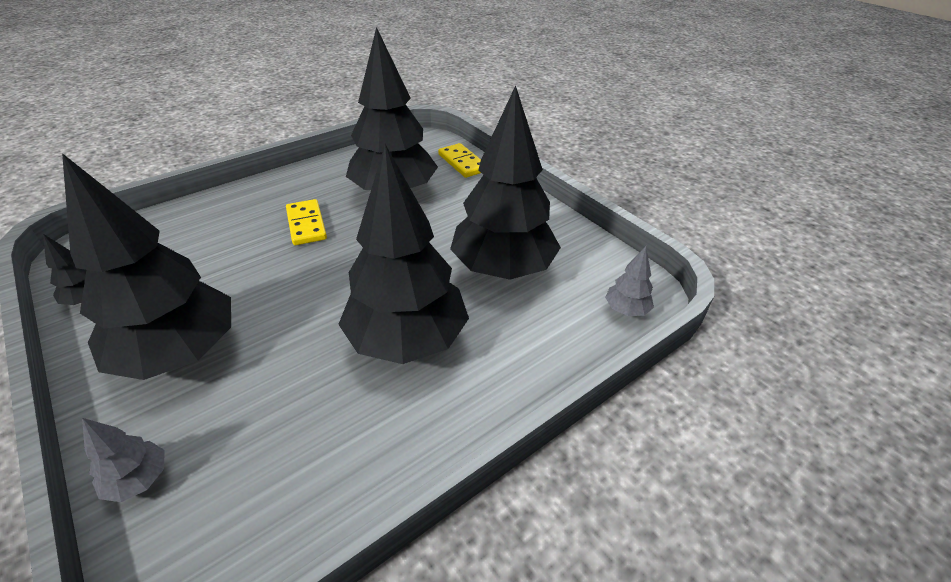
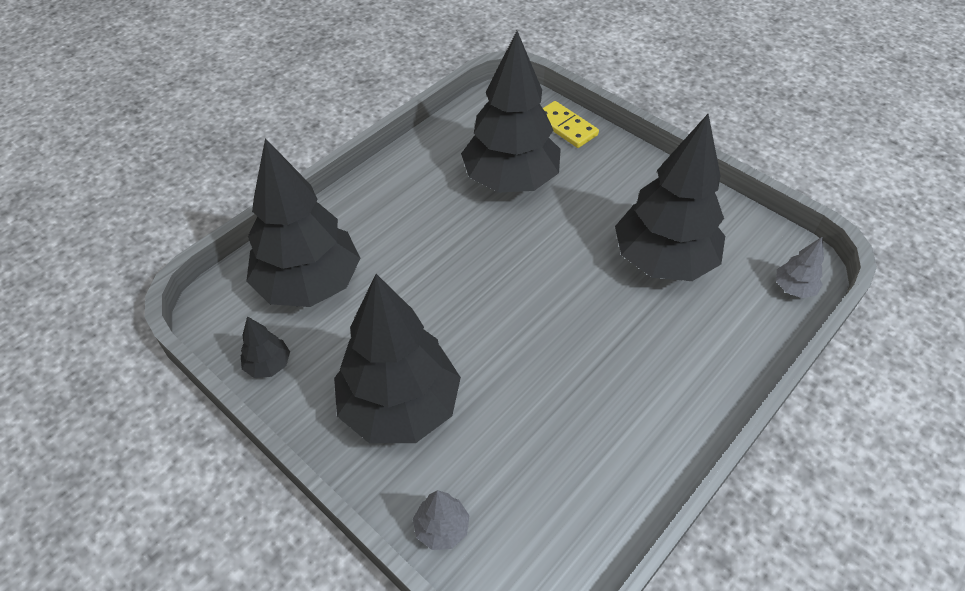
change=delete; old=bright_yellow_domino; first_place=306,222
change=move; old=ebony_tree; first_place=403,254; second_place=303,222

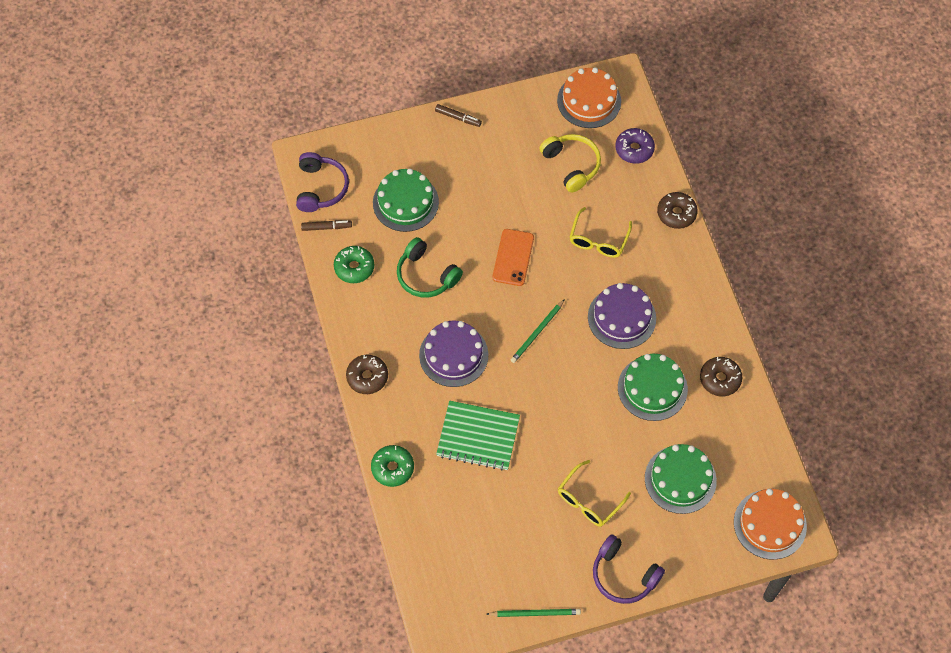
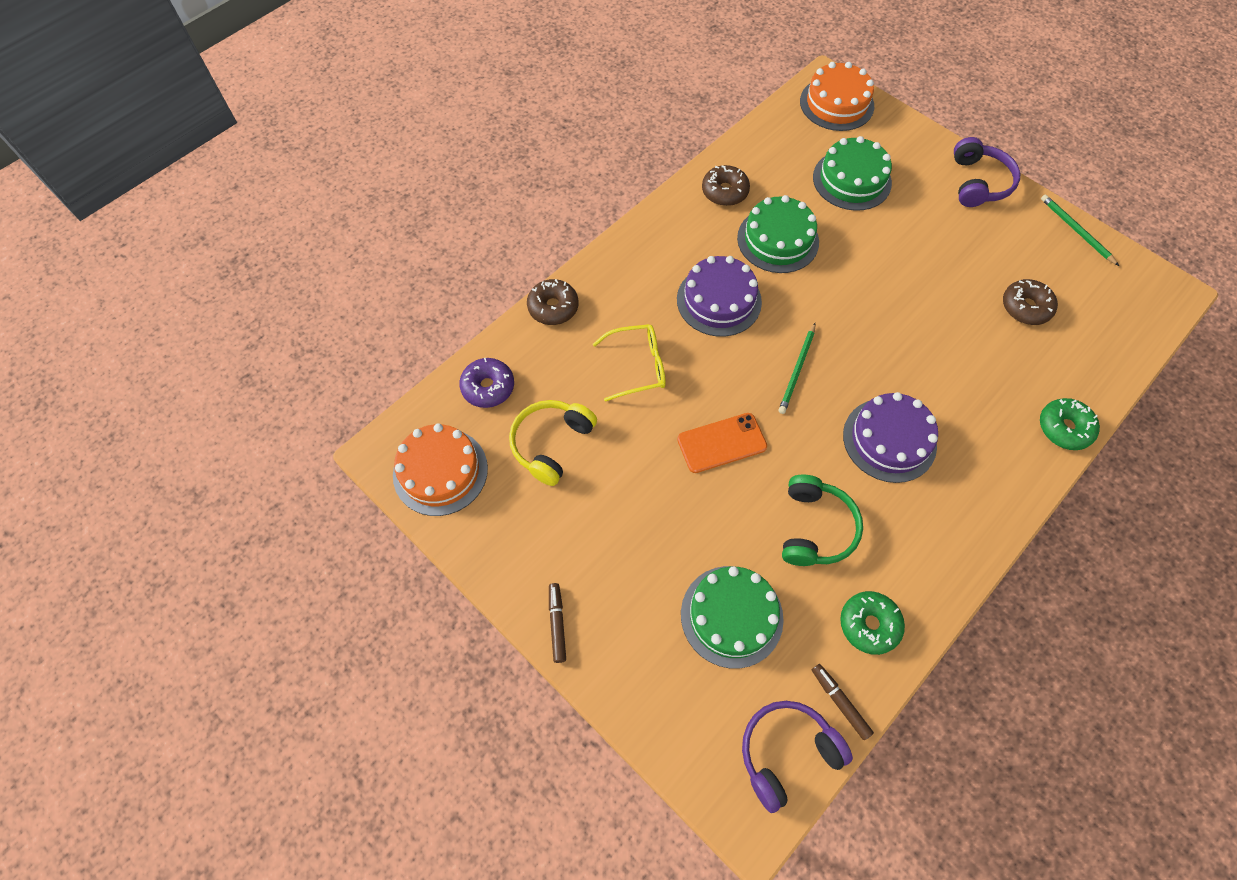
change=delete; old=emerald_exercise_book; first_place=478,436
change=delete; old=bright_yellow_spectacles; first_place=594,493
change=move; old=russet_doughnut; first_place=367,374; second_place=1030,302
change=rotate; old=emerald_pencil; first_place=538,331; second_place=796,368; degrees=105

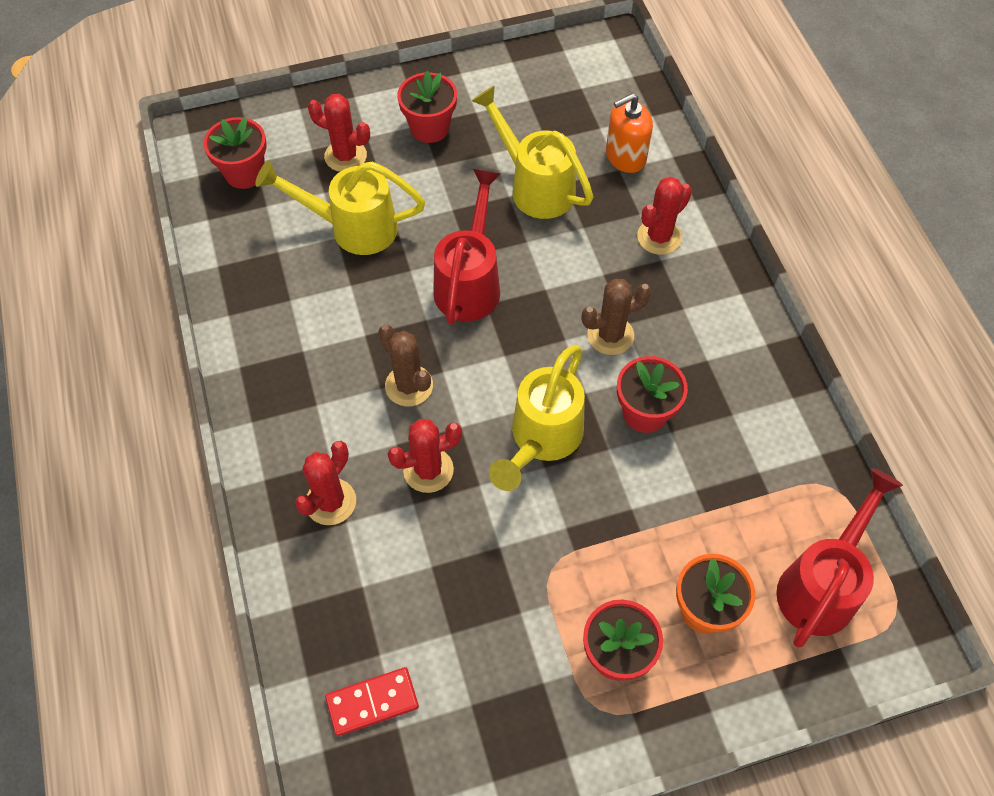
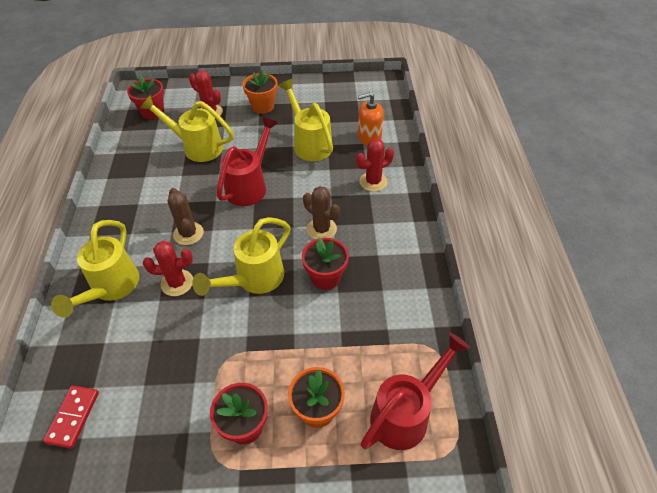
change=replace; old=crimson_prickly_plant; new=bright_yellow_watering_pot; first_place=325,483; second_place=95,268
change=recolor; old=crimson_flower_pot; new=orange_flower_pot; first_place=427,107; second_place=260,91
change=rotate; old=crimson_domino; first_place=372,701; second_place=71,417; degrees=-75
change=rotate; old=russet_prickly_plant; first_place=617,317; second_place=321,212; degrees=45

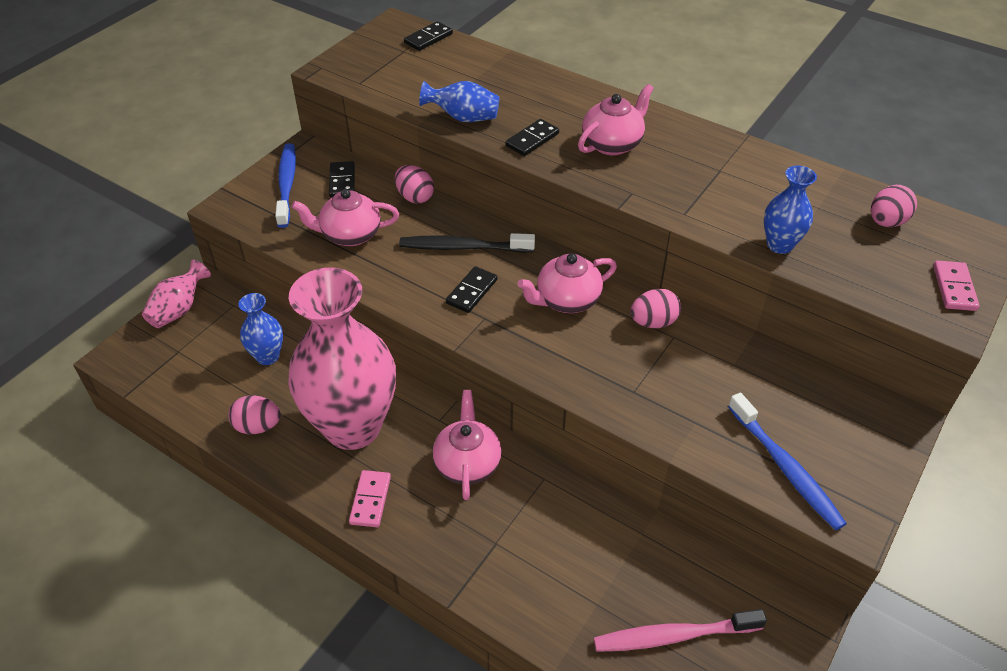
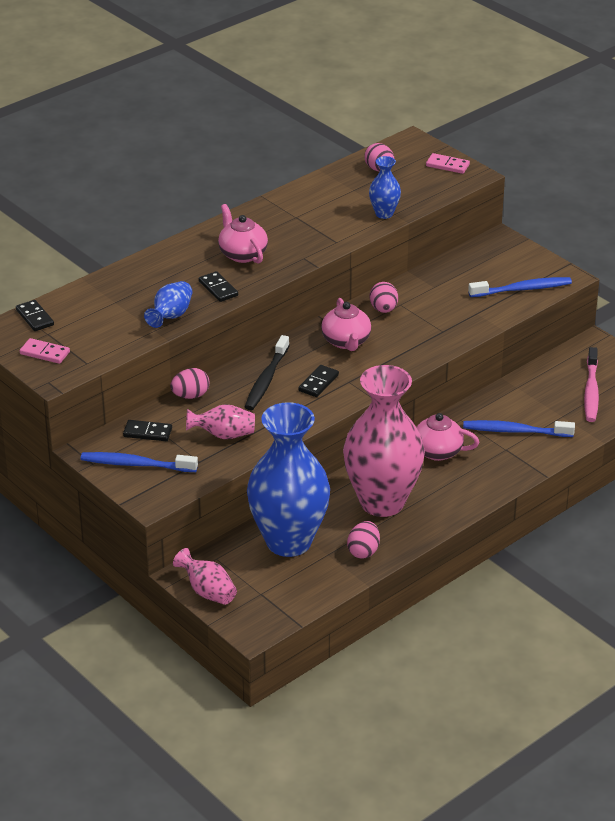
change=insert; new=royal_blue_toothbrush; second_place=519,428
change=move; old=rosy_domino; first_place=370,498; second_place=45,351
change=replace; old=rosy_tea_pot; new=rosy_tall_vase; first_place=345,217; second_place=220,421
change=rotate; old=ebony_domino; first_place=471,289; second_place=318,381; degrees=75
change=resize; old=royal_blue_tall_vase; first_place=260,329; second_place=288,479; factor=2.3

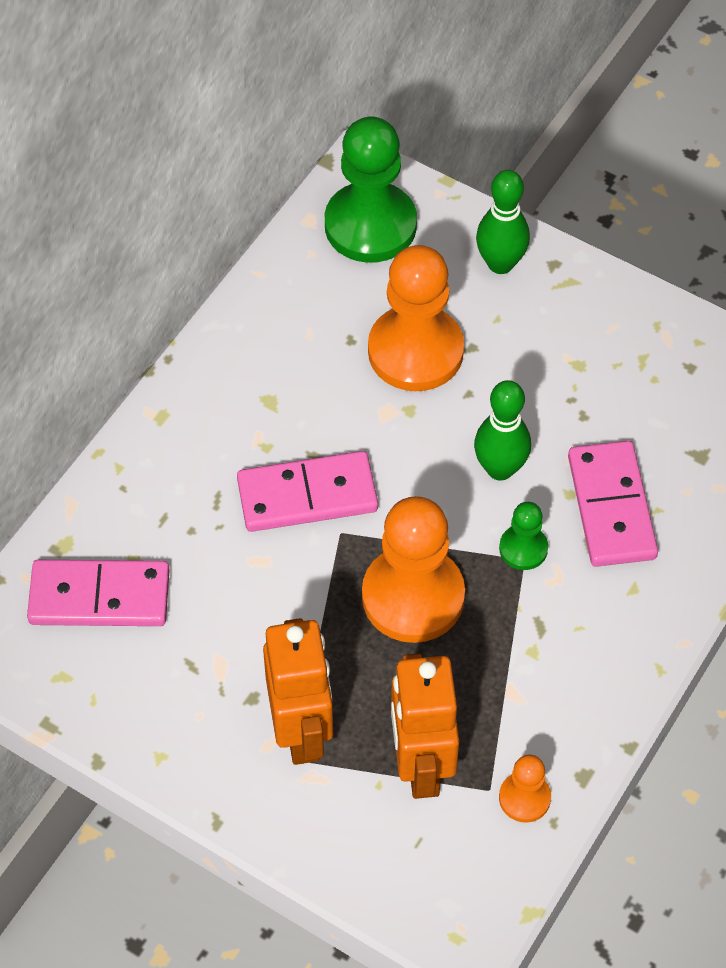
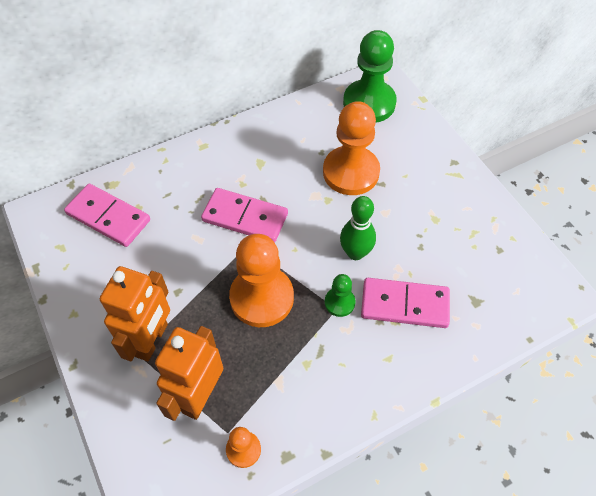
change=delete; old=emerald_skittle; first_place=503,222
change=rotate; old=rosy_domino; first_place=613,504; second_place=405,303; degrees=75

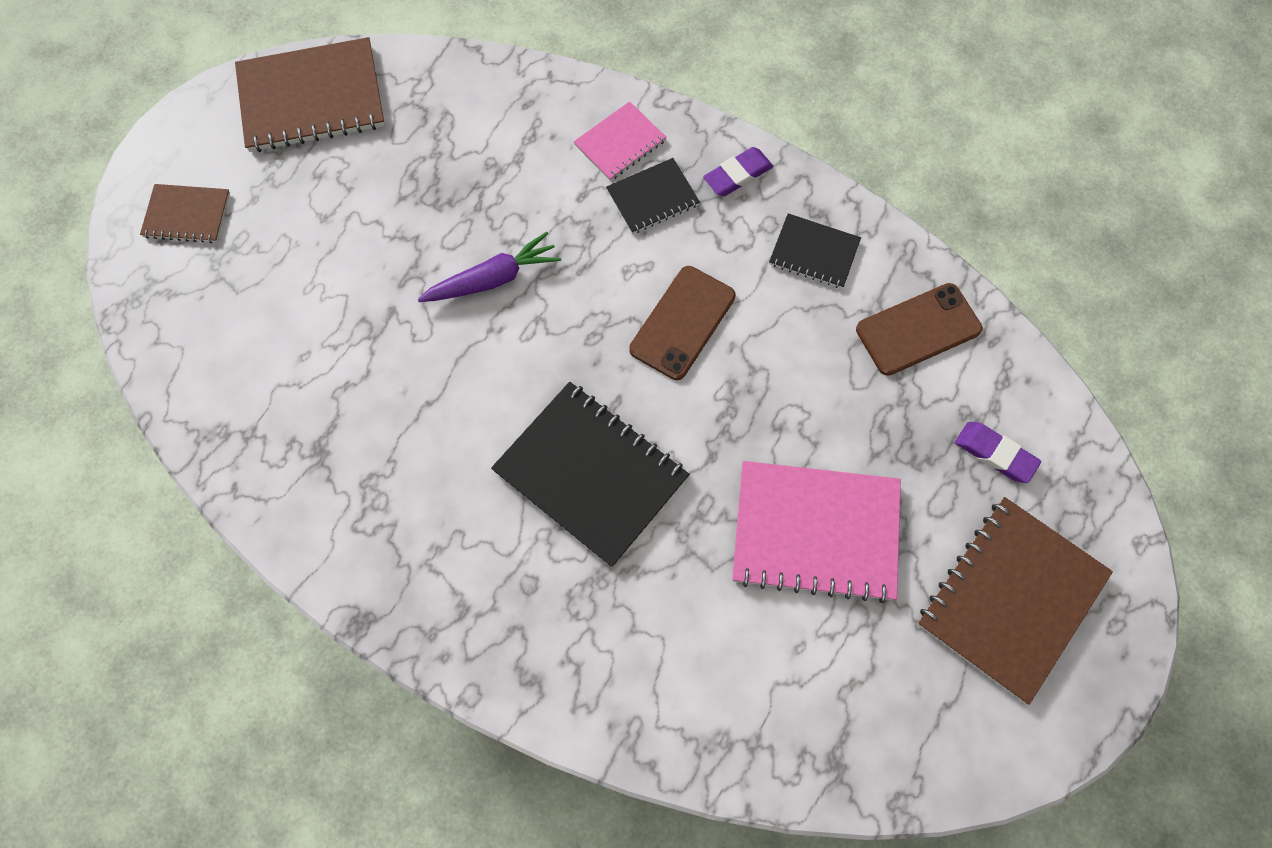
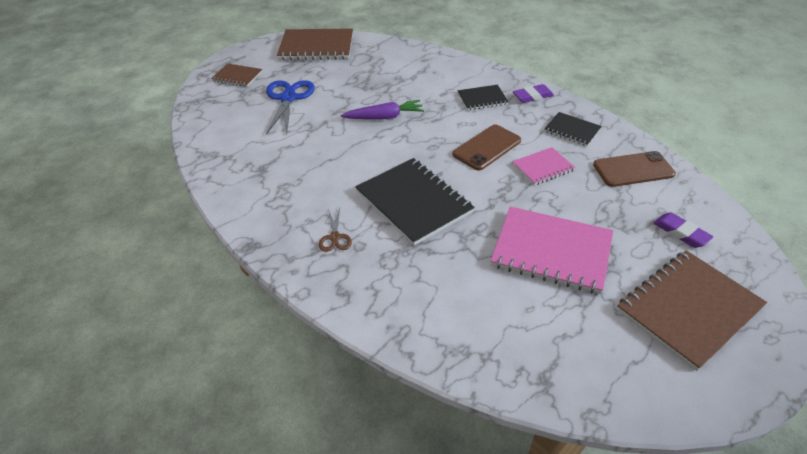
change=insert; new=royal_blue_scissors; second_place=290,107
change=insert; new=russet_scissors; second_place=335,230
change=move; old=rosy_exercise_book; first_place=620,141; second_place=544,166

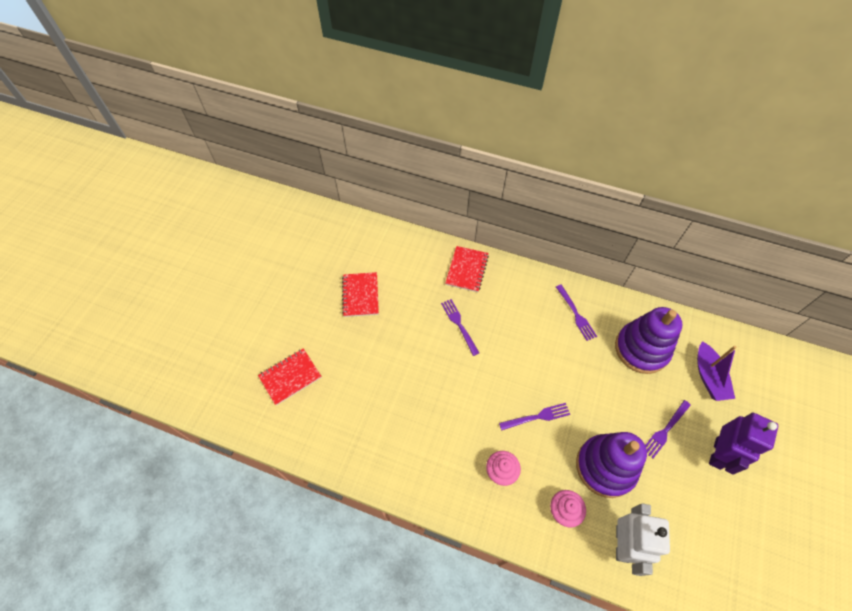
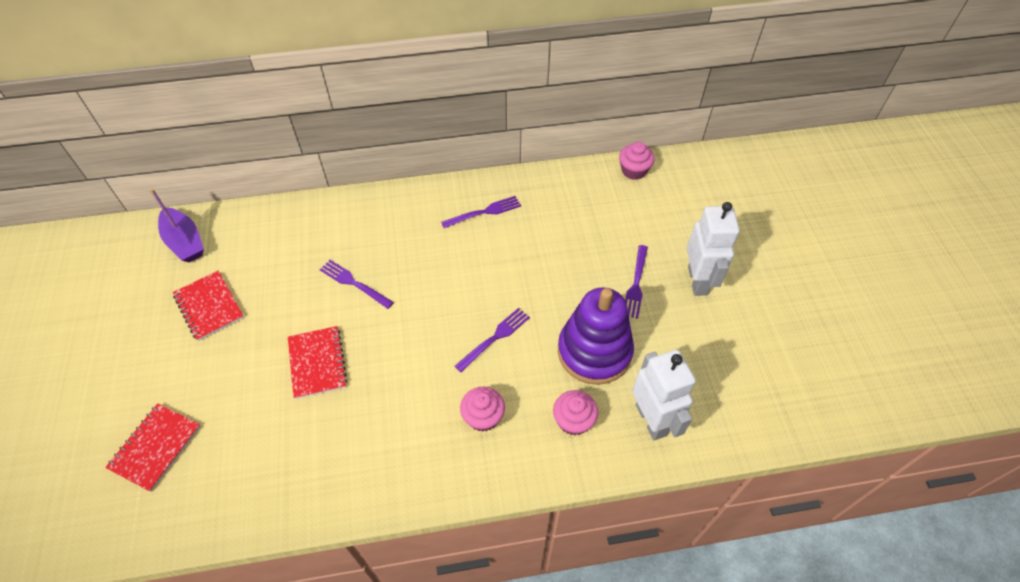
change=delete; old=violet_stacking_rings; first_place=649,340
change=insert; new=rosy_fairy_cake; second_place=637,161
change=move; old=crimson_exercise_book; first_place=467,269; second_place=318,362
change=move; old=violet_boat; first_place=716,371; second_place=177,225
change=recolor; old=violet_toy_robot; new=snow-white_toy_robot; first_place=743,444; second_place=713,249
change=rotate; old=violet_dinner_fork; first_place=576,312; second_place=481,212; degrees=-60

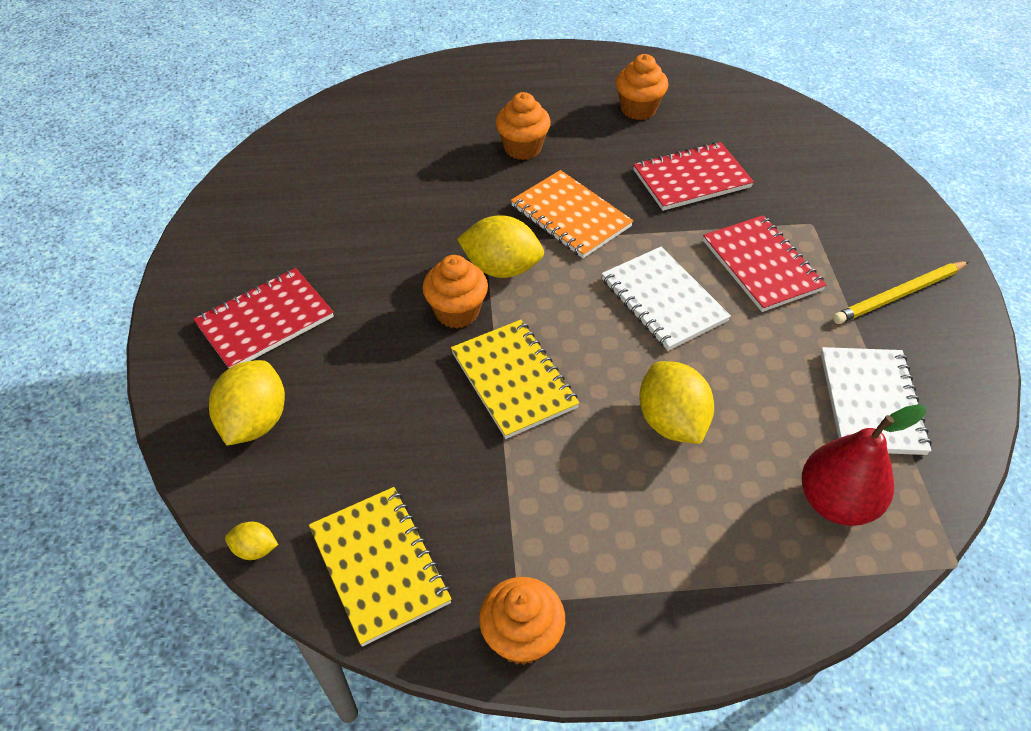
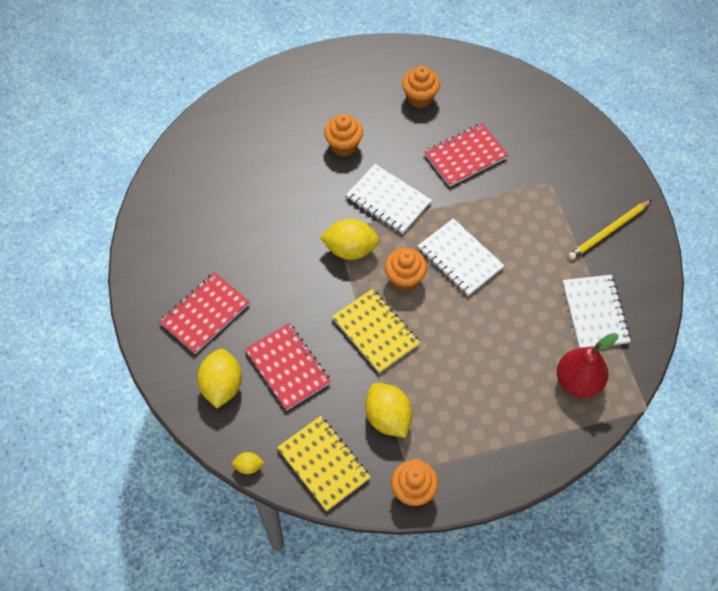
change=move; old=orange_fairy_cake; first_place=455,291; second_place=406,269
change=move; old=bright_yellow_lemon; first_place=676,402; second_place=388,410
change=move; old=crimson_exercise_book; first_place=765,263; second_place=288,366
change=recolor; old=orange_exercise_book; new=snow-white_exercise_book; first_place=572,214; second_place=389,199

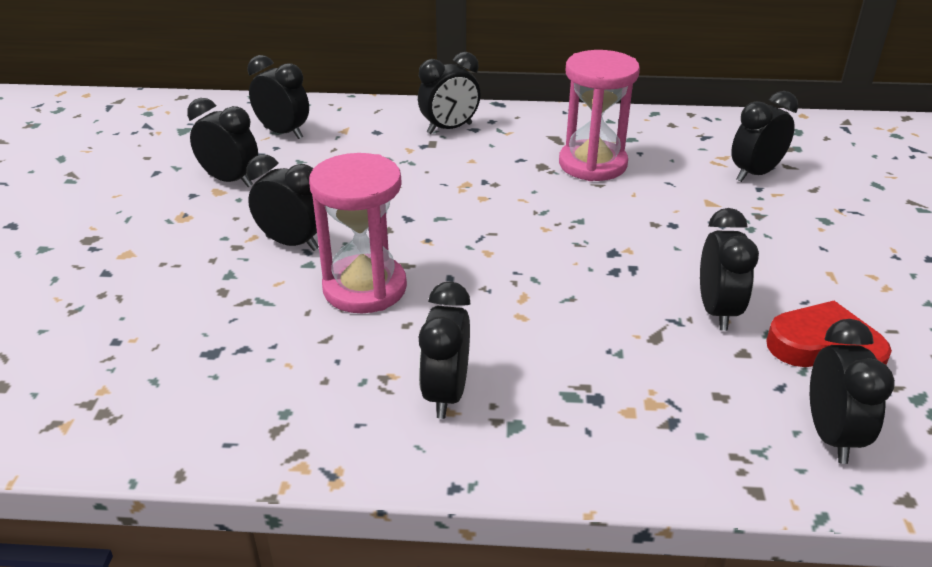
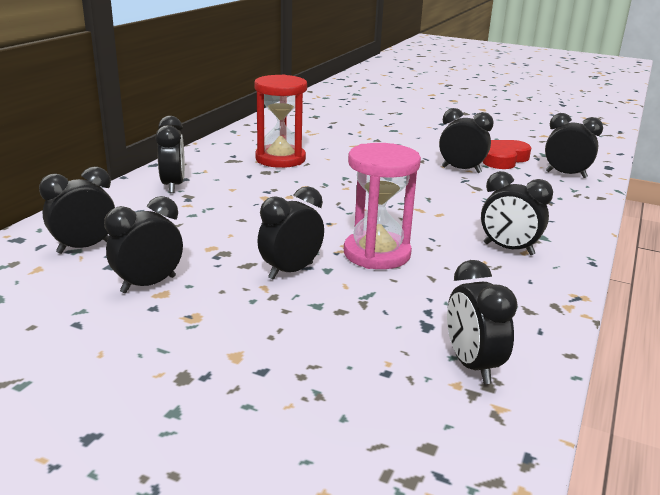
change=move; old=ebony_alarm_clock; first_place=764,136; second_place=482,322
change=recolor; old=rosy_hourglass; new=crimson_hourglass; first_place=599,115; second_place=280,121

